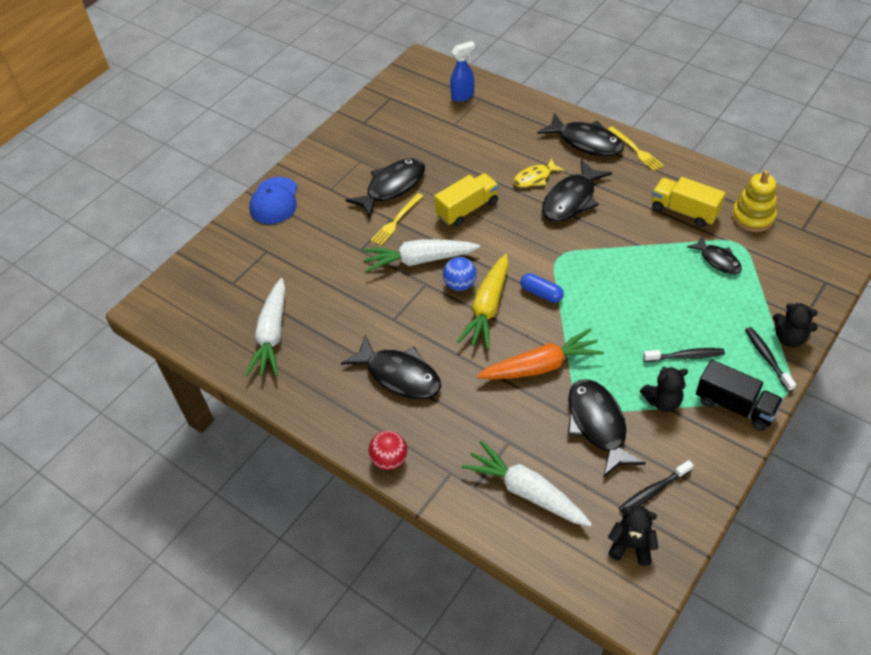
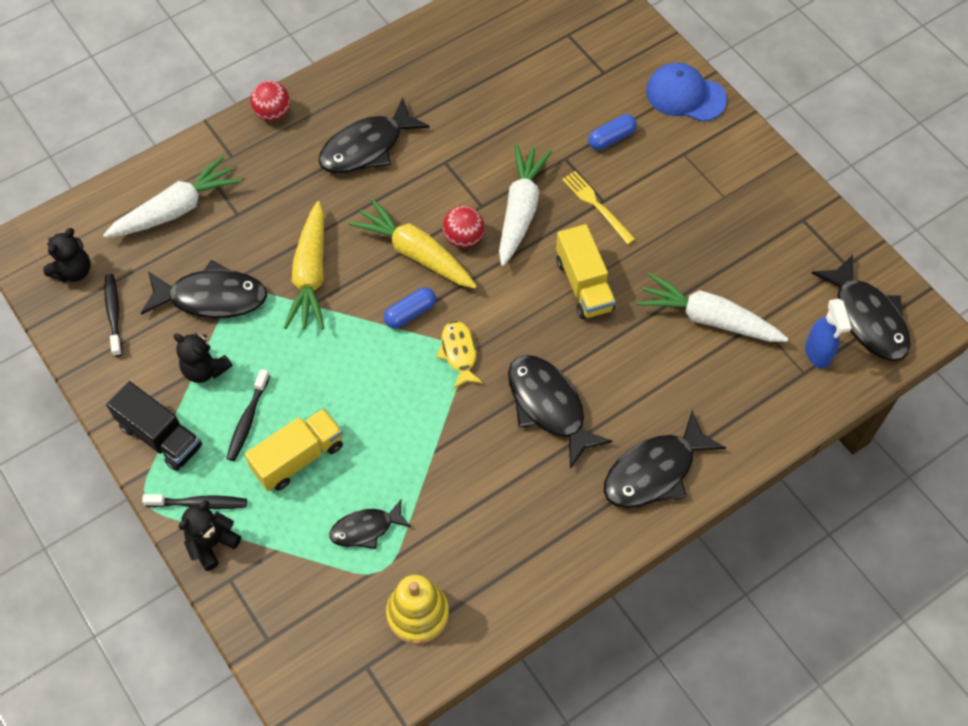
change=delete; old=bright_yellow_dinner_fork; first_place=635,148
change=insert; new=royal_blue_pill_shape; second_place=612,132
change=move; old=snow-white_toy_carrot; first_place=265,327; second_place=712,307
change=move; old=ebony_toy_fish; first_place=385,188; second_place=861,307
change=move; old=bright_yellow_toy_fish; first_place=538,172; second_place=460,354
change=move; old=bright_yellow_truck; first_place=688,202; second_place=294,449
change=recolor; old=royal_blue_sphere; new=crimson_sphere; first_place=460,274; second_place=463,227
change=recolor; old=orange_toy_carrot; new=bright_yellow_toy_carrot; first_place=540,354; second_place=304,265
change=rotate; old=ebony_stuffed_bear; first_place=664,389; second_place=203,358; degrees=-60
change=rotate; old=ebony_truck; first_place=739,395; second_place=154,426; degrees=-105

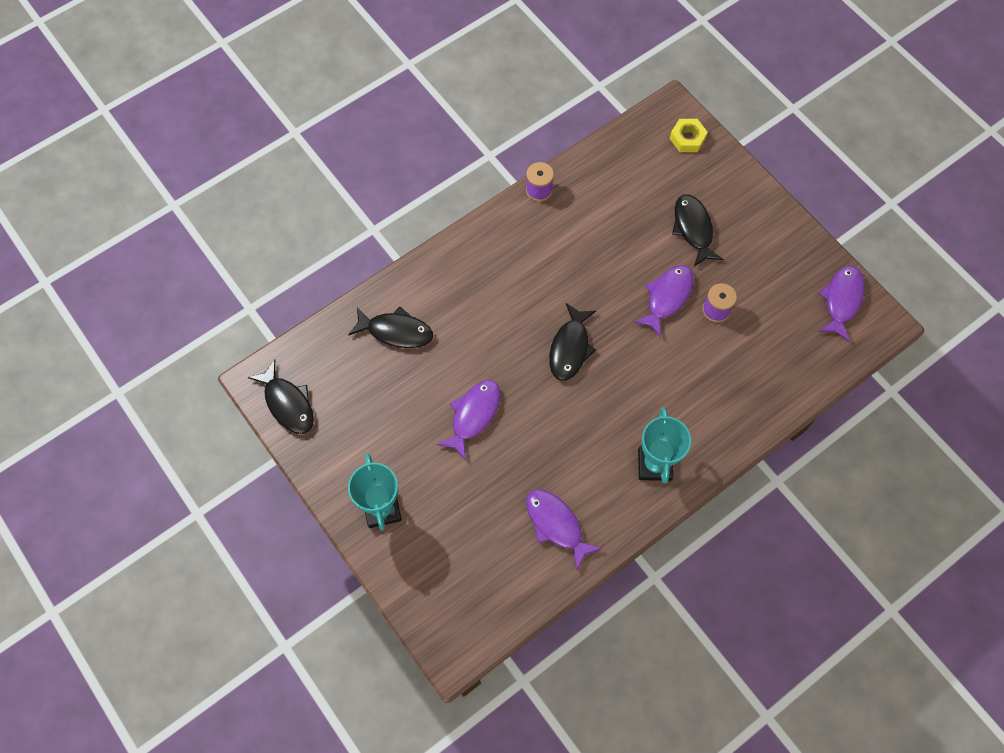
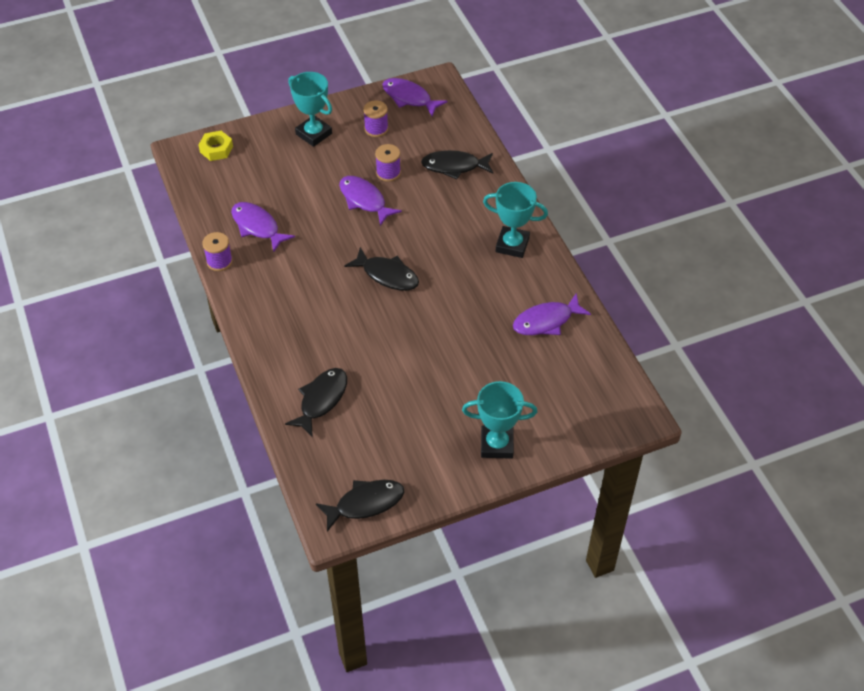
change=insert; new=aqua_trophy; second_place=310,109
change=insert; new=violet_spool; second_place=375,119
change=move; old=violet_toy_fish; first_place=468,420; second_place=263,227
change=move; old=ebony_toy_fish; first_place=698,230; second_place=457,164

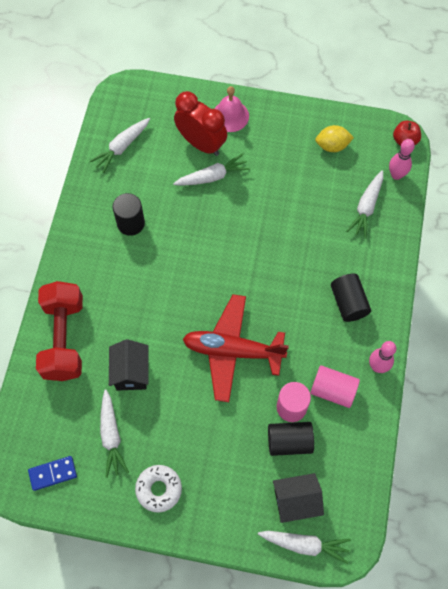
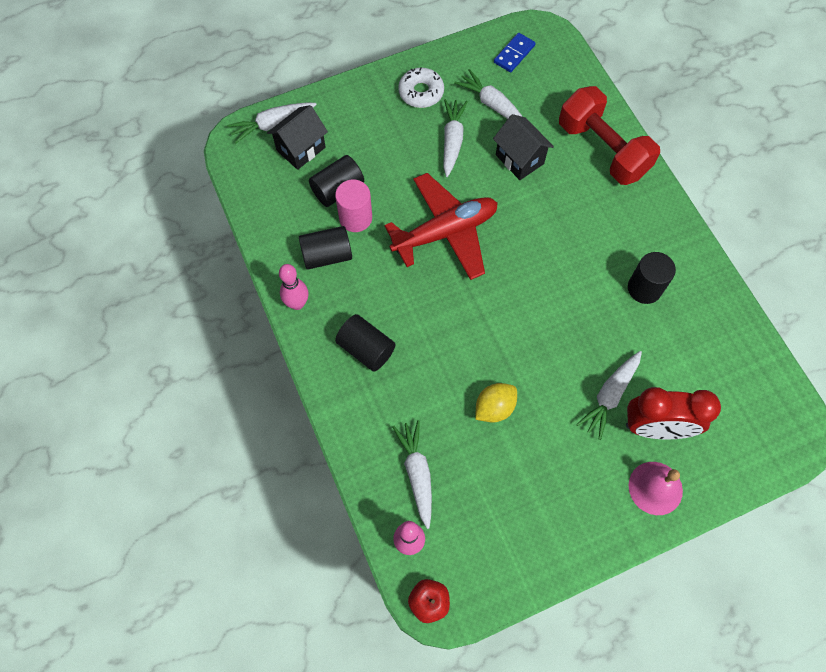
change=move; old=snow-white_toy_carrot; first_place=119,145; second_place=455,138
change=move; old=bright_yellow_lemon; first_place=334,138; second_place=496,402
change=recolor; old=rosy_cylinder_shape; new=ebony_cylinder_shape; first_place=335,386; second_place=325,247

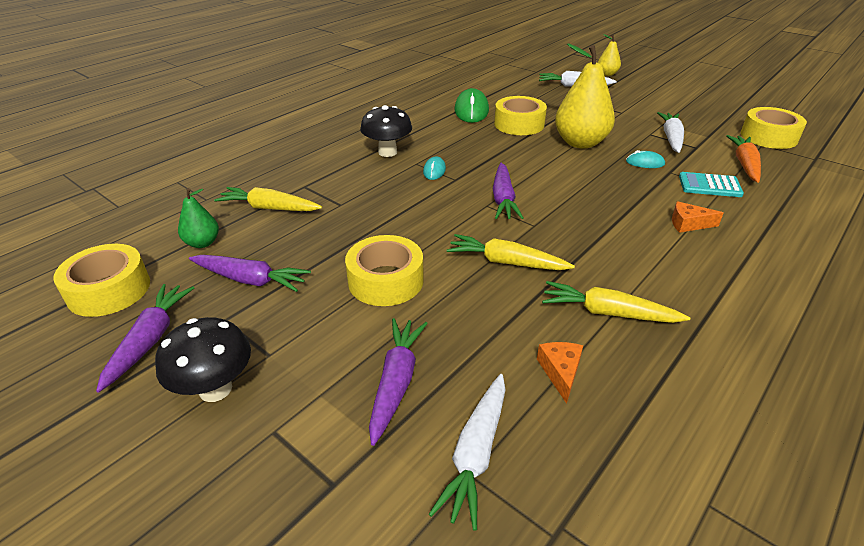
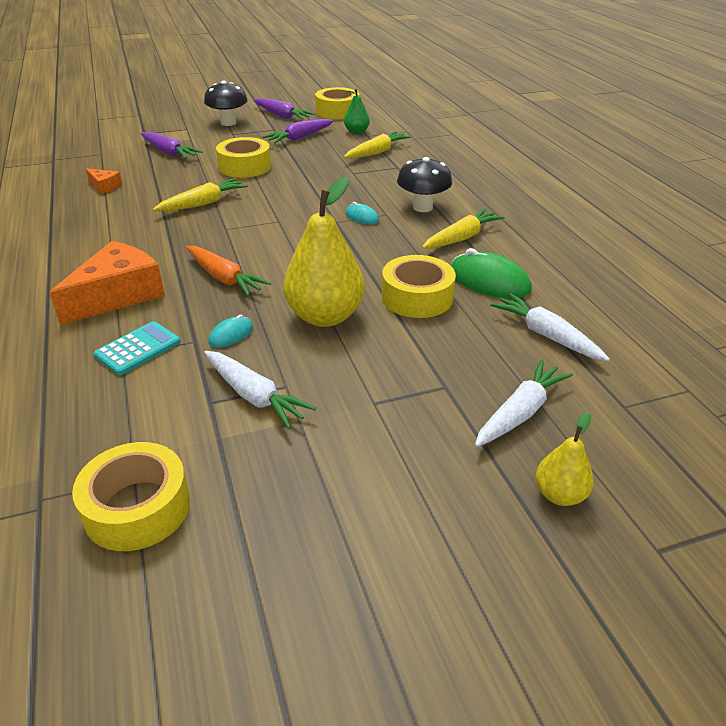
change=delete; old=violet_toy_carrot; first_place=508,191
change=move; old=snow-white_toy_carrot; first_place=467,452; second_place=550,327
change=move; old=bright_yellow_toy_carrot; first_place=616,302; second_place=463,229
change=move; old=orange_toy_carrot; first_place=743,159; second_place=228,271
change=resize; old=orange_piece_of_cheese; first_place=697,217; second_place=107,283; factor=2.12

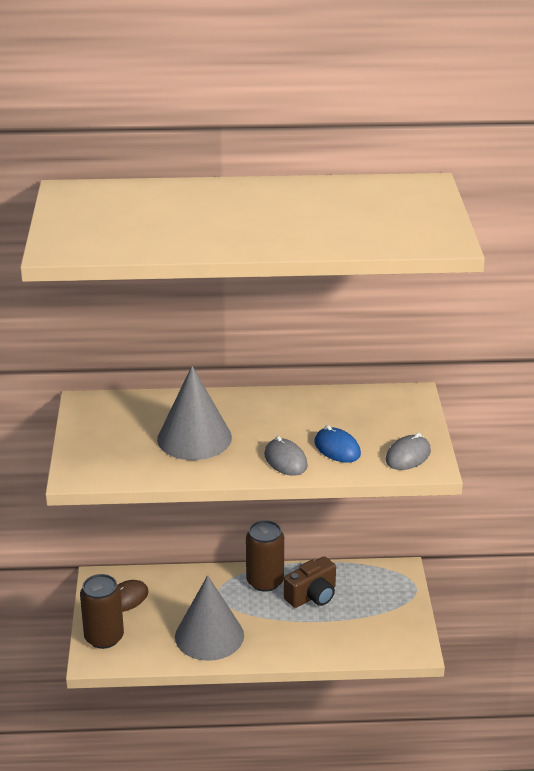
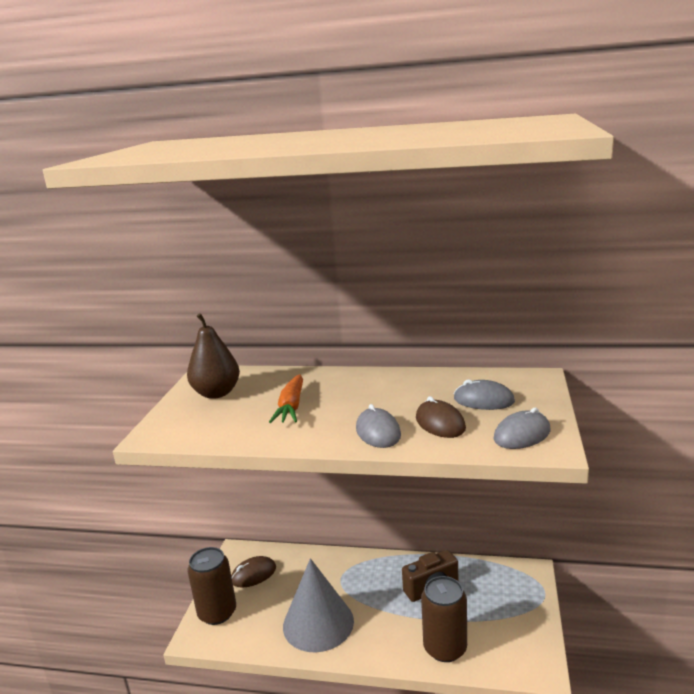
change=insert; new=russet_pear; second_place=213,356
change=insert; new=gray_PC_mouse; second_place=484,394
change=move; old=russet_tin; first_place=265,556; second_place=444,619
change=replace; old=gray_cone_shape; new=orange_toy_carrot; first_place=194,413; second_place=286,398
change=recolor; old=royal_blue_PC_mouse; new=russet_PC_mouse; first_place=337,444; second_place=441,417

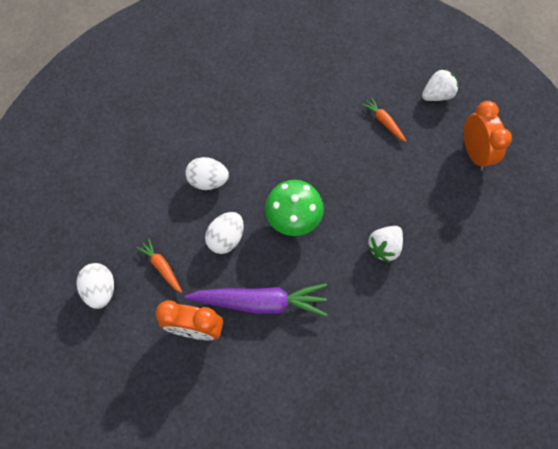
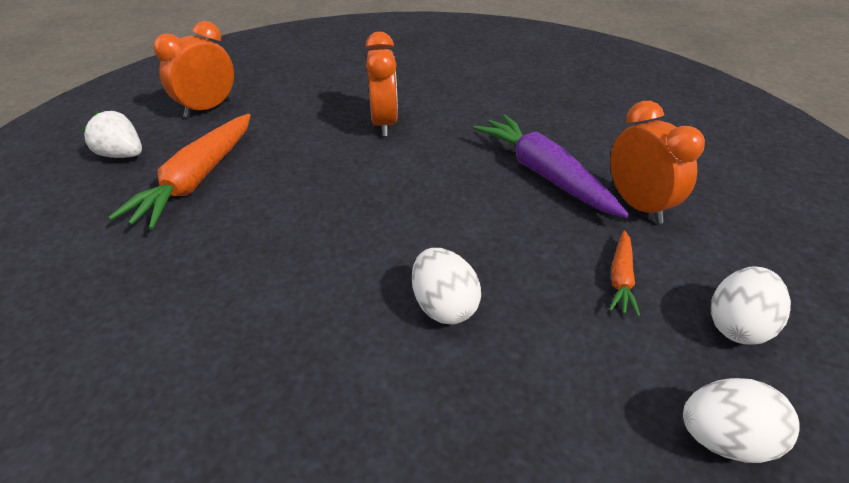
change=delete; old=emerald_mushroom; first_place=294,208
change=move; old=snow-white_toy_egg; first_place=224,233; second_place=741,420
change=replace; old=snow-white_strawberry; new=orange_alarm_clock; first_place=385,244; second_place=381,84
change=resize; old=orange_toy_carrot; first_place=384,119; second_place=180,172; factor=2.03

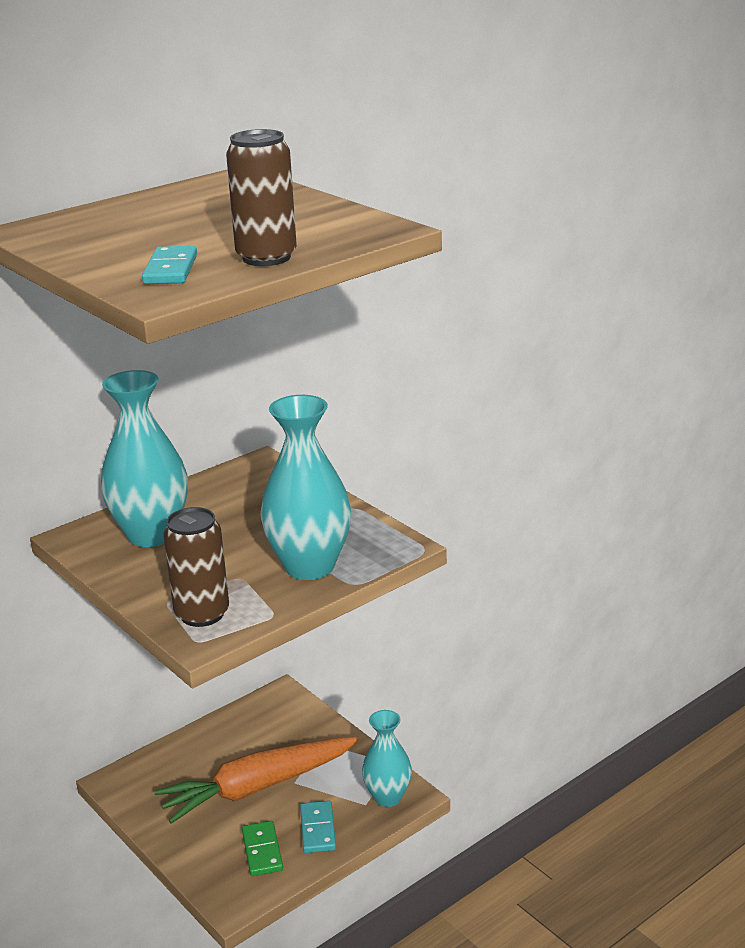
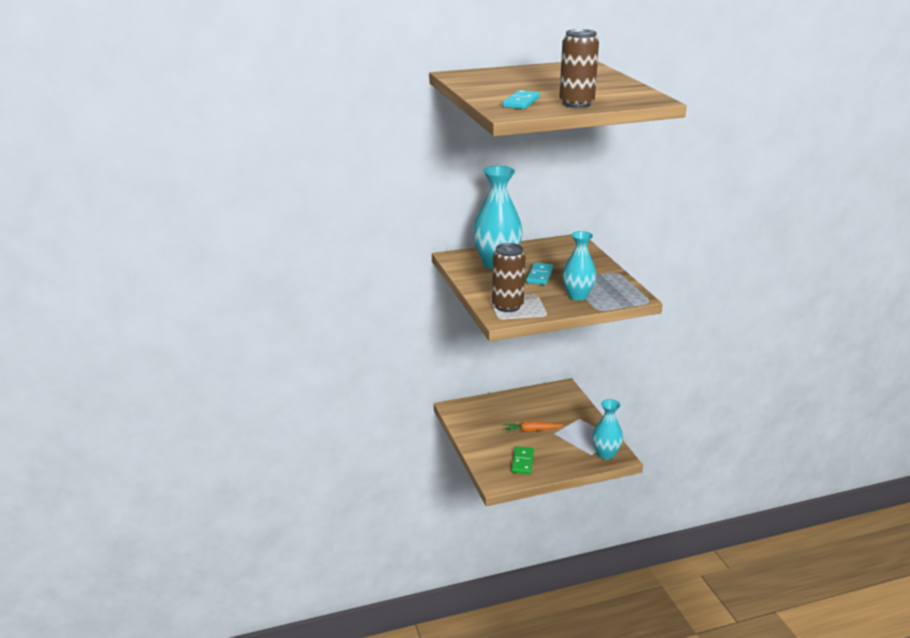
change=move; old=aqua_domino; first_place=318,827; second_place=539,273
change=resize; old=orange_toy_carrot; first_place=256,780; second_place=534,426; factor=0.47
change=resize; old=aqua_tall_vase; first_place=305,487; second_place=579,266; factor=0.63

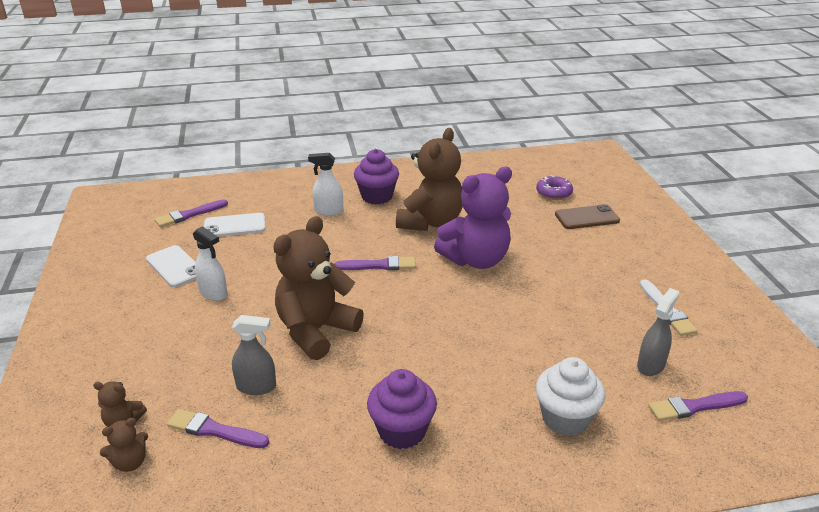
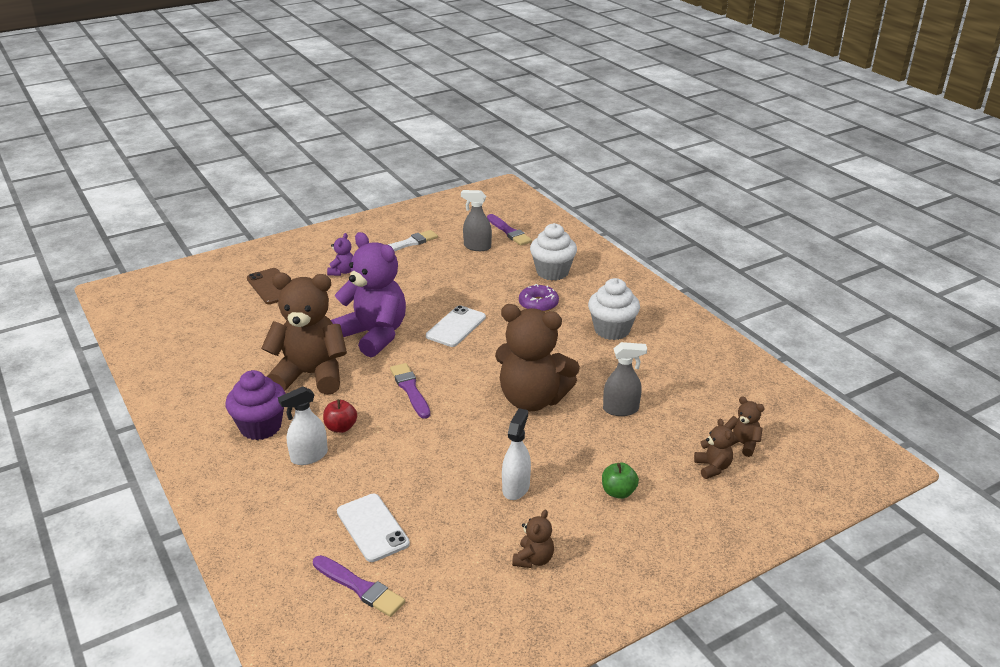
change=delete; old=violet_paint_brush; first_place=218,428
change=insert; new=crimson_toy_apple; second_place=340,416
change=insert; new=violet_stuffed_bear; second_place=340,254
change=insert; new=russet_stuffed_bear; second_place=533,539
change=insert; new=emerald_toy_apple; second_place=620,481
change=move; old=snow-white_mobile_phone; first_place=171,266; second_place=456,326
change=move; old=violet_doughnut; first_place=554,187; second_place=539,298
change=recolor; old=violet_fairy_cake; new=snow-white_fairy_cake; first_place=402,409; second_place=614,309
change=rotate; old=gray_sprayer; first_place=254,355; second_place=625,379; degrees=105
change=rotate; old=snow-white_sprayer; first_place=325,184; second_place=303,425; degrees=75

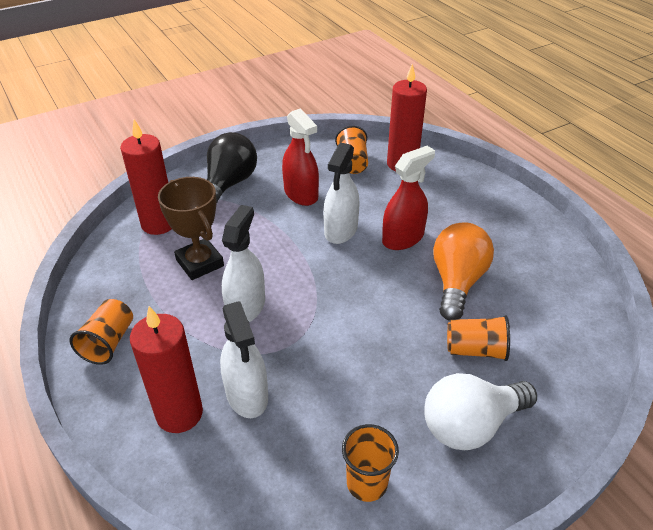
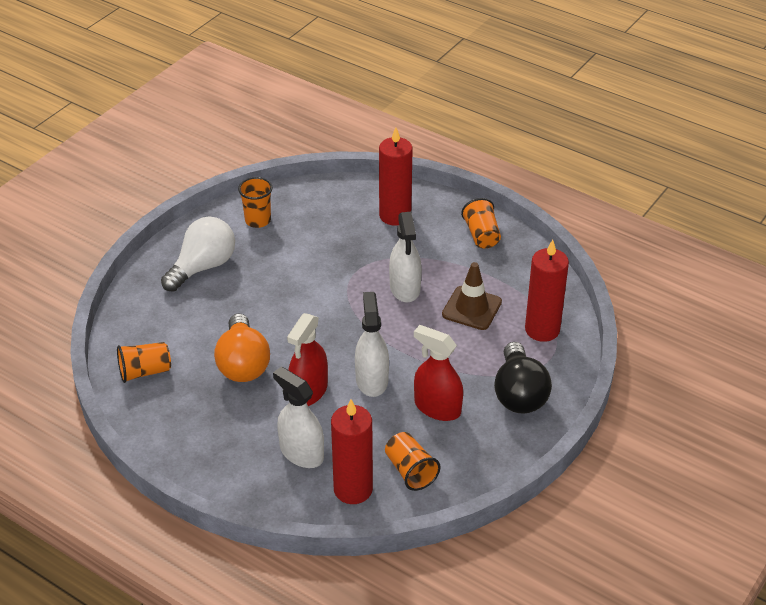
change=move; old=snow-white_sprayer; first_place=244,359; second_place=298,417
change=move; old=orange_beaker; first_place=478,338; second_place=144,362
change=replace; old=russet_trophy; new=russet_safety_cone; first_place=191,228; second_place=472,296

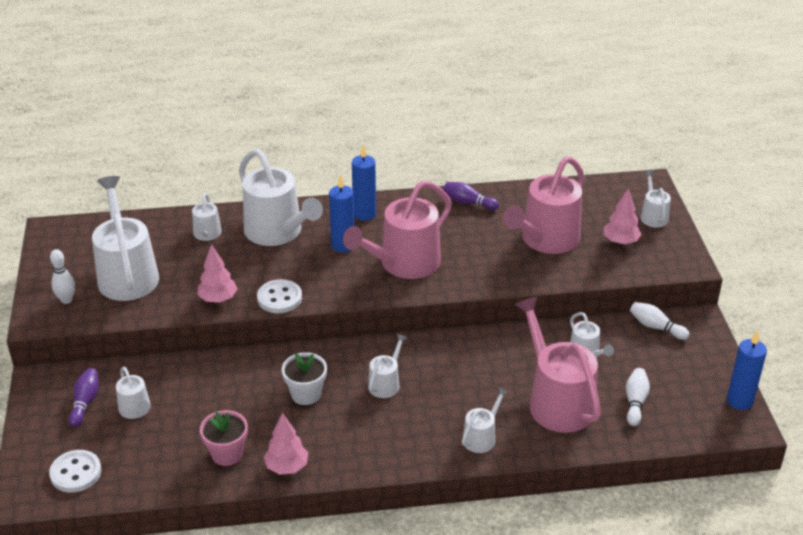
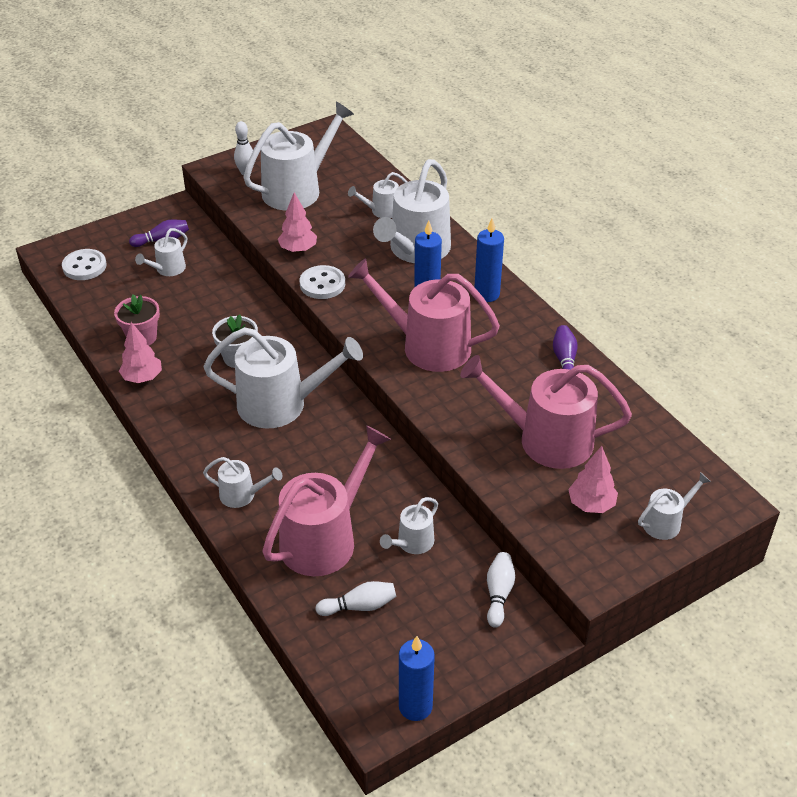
change=resize; old=snow-white_watering_pot; first_place=388,366; second_place=283,378; factor=2.05

